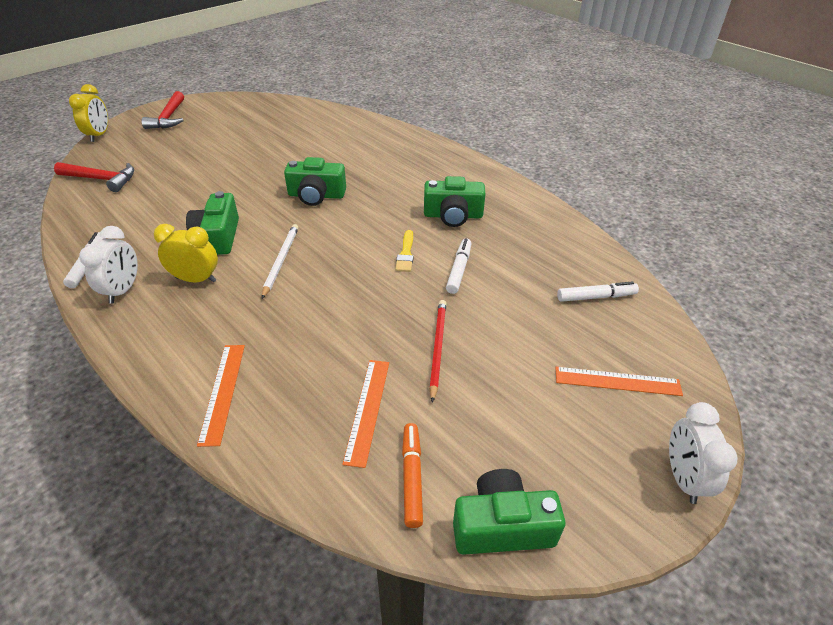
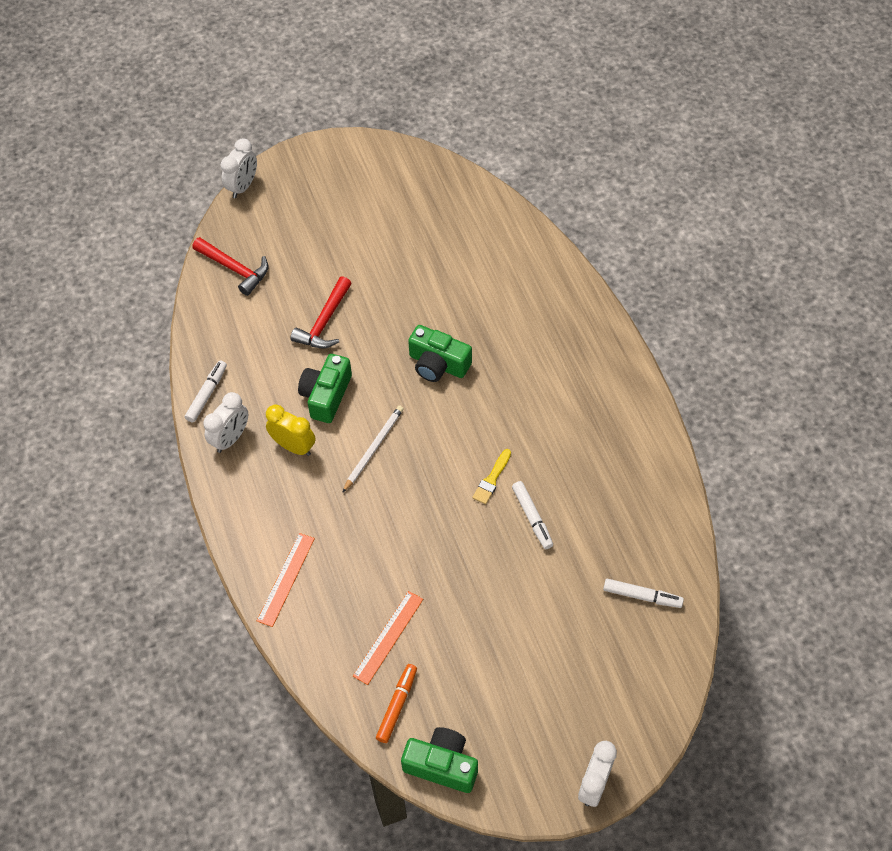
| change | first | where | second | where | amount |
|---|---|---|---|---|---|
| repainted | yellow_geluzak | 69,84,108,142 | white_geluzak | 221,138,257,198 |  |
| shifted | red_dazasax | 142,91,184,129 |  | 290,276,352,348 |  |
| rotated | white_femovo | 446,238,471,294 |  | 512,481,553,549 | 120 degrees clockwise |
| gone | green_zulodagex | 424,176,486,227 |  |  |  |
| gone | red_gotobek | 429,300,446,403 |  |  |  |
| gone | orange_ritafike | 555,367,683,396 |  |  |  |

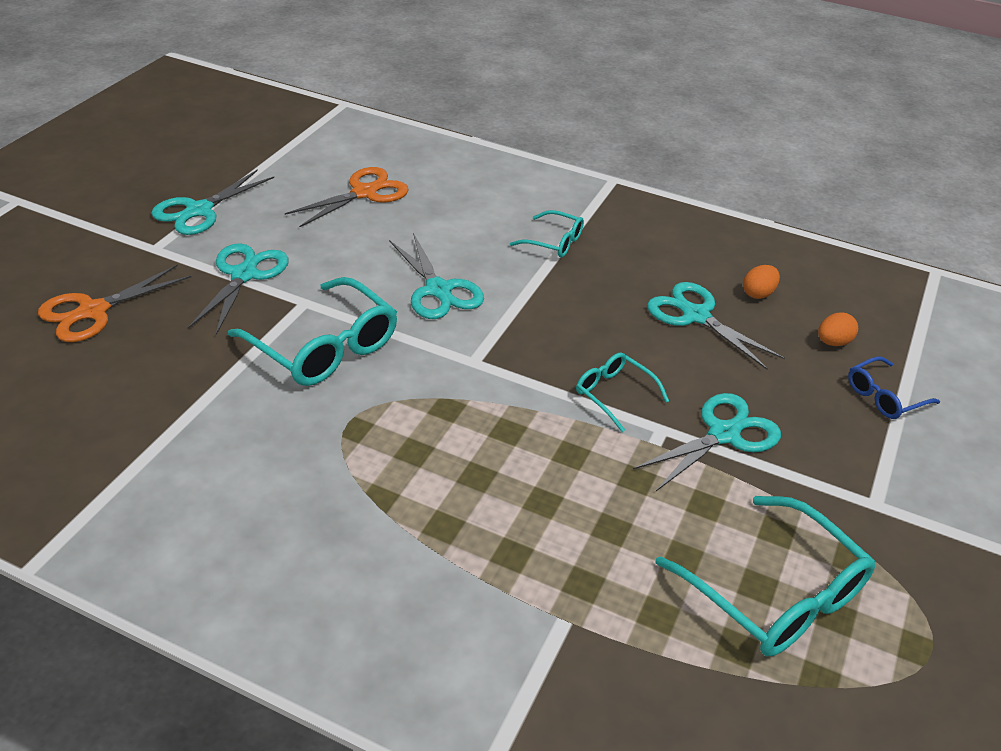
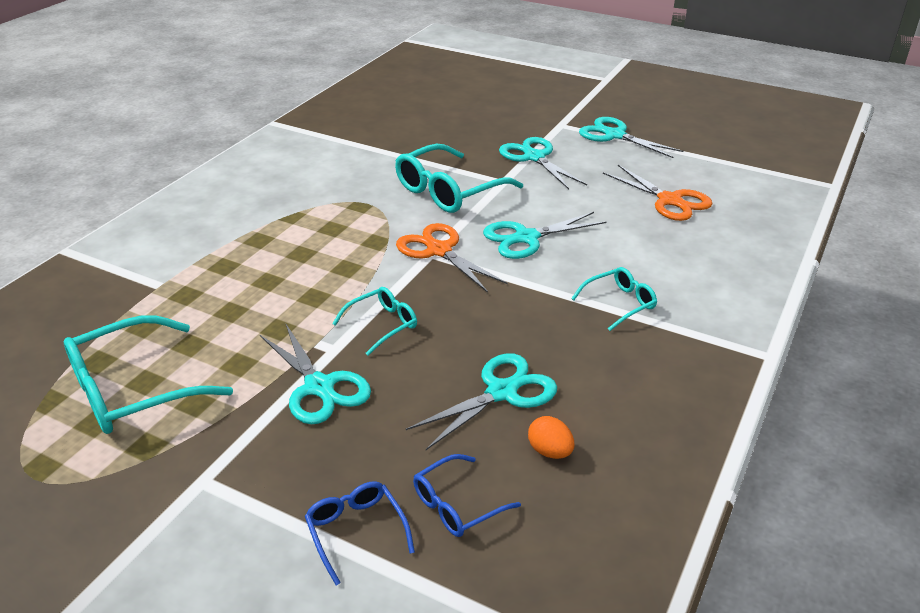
| change | first | where | second | where | amount |
|---|---|---|---|---|---|
| shifted | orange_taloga | 38,265,191,342 |  | 396,223,508,293 |  |
| swapped | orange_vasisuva | 818,312,858,346 | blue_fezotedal | 413,454,521,537 |  |
| rotated | turquoise_taloga | 188,243,289,335 |  | 499,137,587,189 | 135 degrees counterclockwise |
| rotated | turquoise_fezotedal | 510,210,584,258 |  | 571,267,657,331 | 150 degrees counterclockwise |

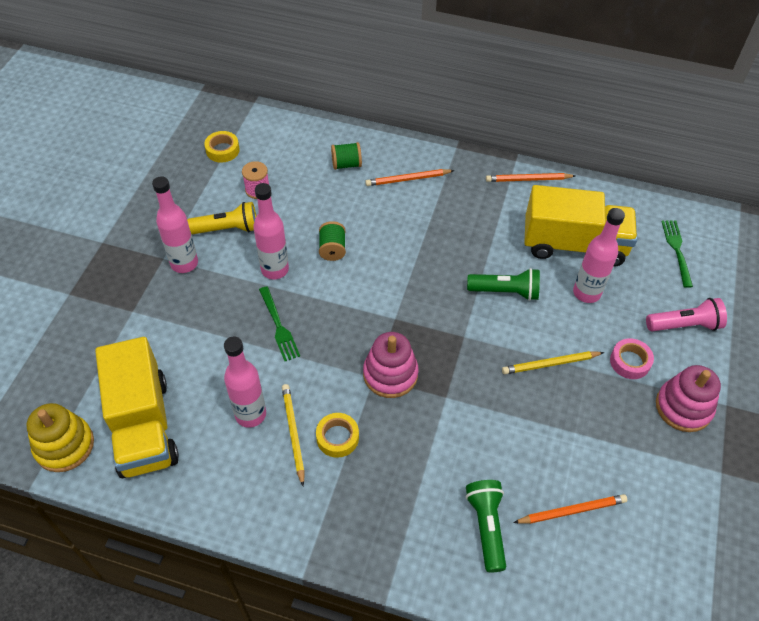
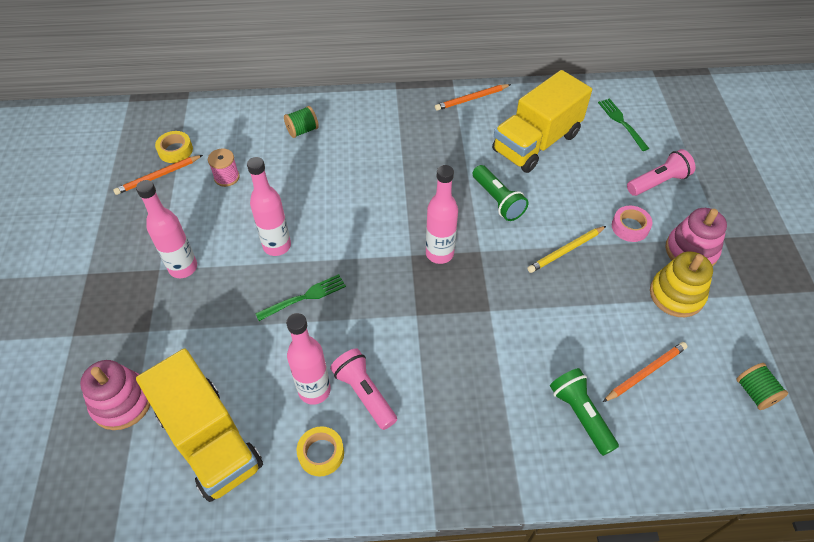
| change | first | where | second | where | amount |
|---|---|---|---|---|---|
| shifted | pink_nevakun | 363,332,419,398 |  | 80,360,150,430 |  |
| shifted | orange_gotobek | 365,169,455,186 |  | 113,155,203,195 |  |
| rotated | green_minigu | 259,287,300,361 |  | 255,274,346,321 | 75 degrees counterclockwise |
| shifted | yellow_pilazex | 316,413,359,458 |  | 297,426,344,476 |  |
| swapped | yellow_gotobek | 282,384,305,486 | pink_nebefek | 330,348,397,430 |  |
| shifted | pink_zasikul | 573,208,625,303 |  | 426,165,458,264 |  |
| rotated | green_nebefek | 467,268,540,301 |  | 472,165,528,221 | 75 degrees clockwise |
| rotated | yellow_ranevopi | 524,185,637,267 |  | 492,70,592,173 | 150 degrees clockwise |
| shifted | yellow_nevakun | 26,403,94,472 |  | 650,252,713,317 |  |
| shifted | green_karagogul | 319,221,346,261 |  | 736,363,788,410 |  |
| gone | yellow_nebefek | 187,202,256,234 |  |  |  |

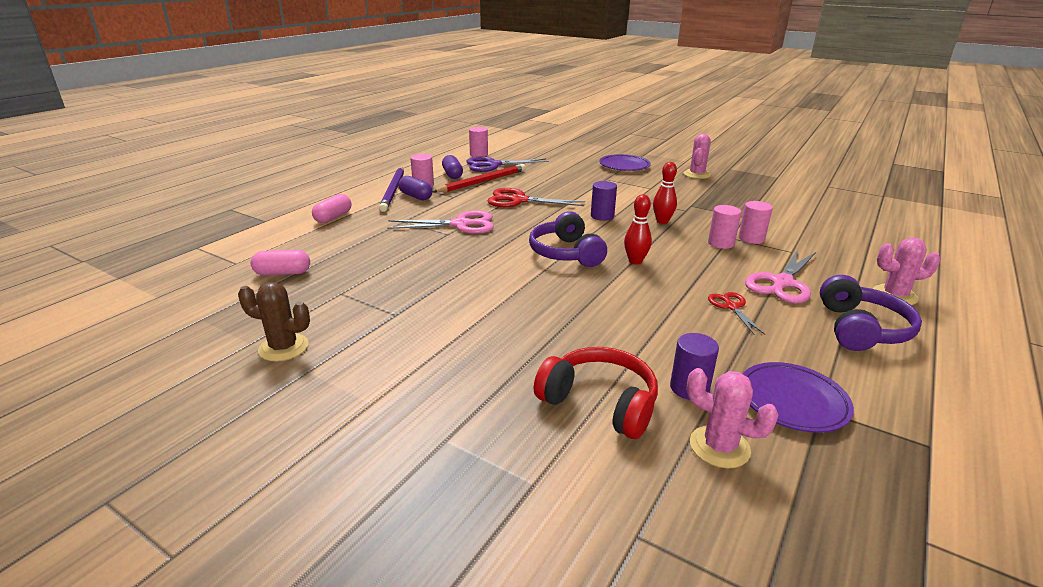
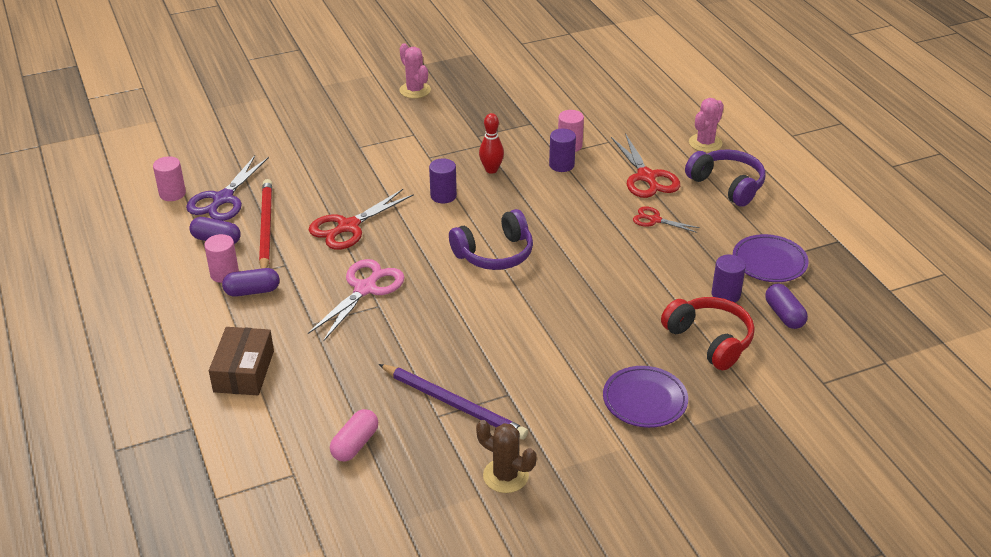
| change | first | where | second | where | amount |
|---|---|---|---|---|---|
| swapped | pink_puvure | 312,194,351,223 | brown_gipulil | 209,327,274,395 |  |
| shifted | purple_gotobek | 379,167,404,212 |  | 379,364,528,439 |  |
| rotated | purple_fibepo | 529,211,607,267 |  | 449,209,533,270 | 45 degrees counterclockwise |
| rotated | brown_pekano | 238,282,310,362 |  | 476,420,537,493 | 75 degrees clockwise |
| repainted | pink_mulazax | 708,205,741,249 | purple_mulazax | 549,129,576,172 |  |
| shifted | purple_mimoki | 599,154,651,171 |  | 603,366,688,428 |  |
| repainted | pink_taloga | 745,250,816,304 | red_taloga | 611,133,680,198 |  |
| rotated | red_fibepo | 534,347,658,439 |  | 661,297,755,370 | 75 degrees clockwise |
| swapped | pink_pekano | 687,368,778,468 | purple_puvure | 765,283,808,329 |  |
| gone | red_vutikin | 624,194,652,264 |  |  |  |

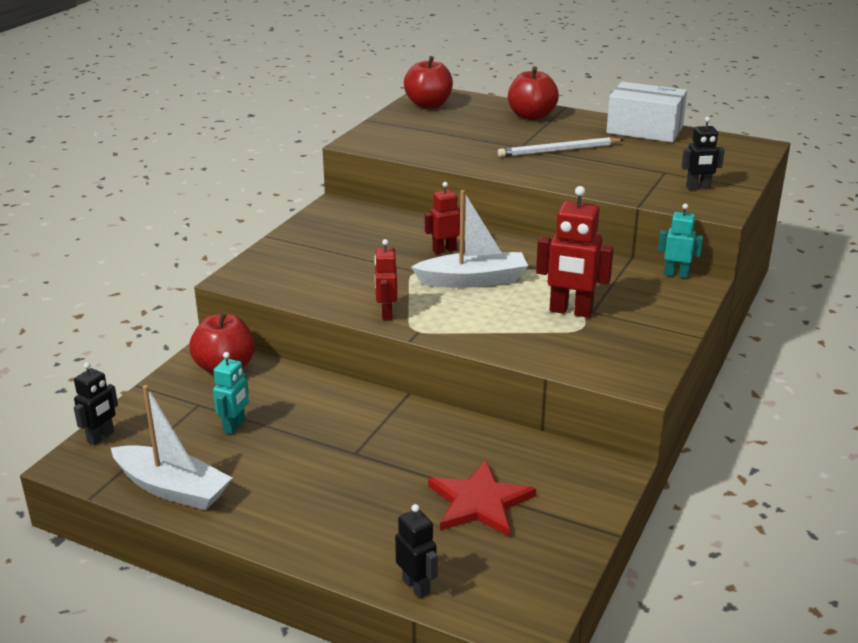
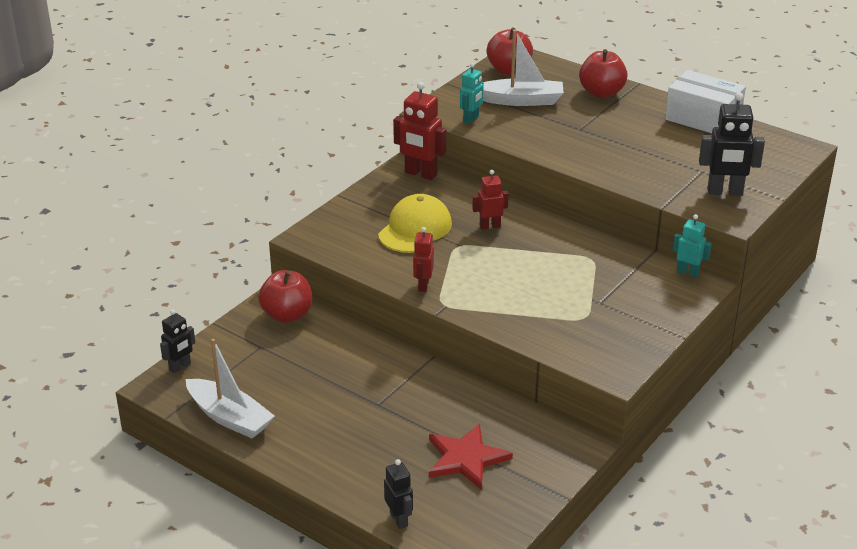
| change | first | where | second | where | amount |
|---|---|---|---|---|---|
| new |  |  | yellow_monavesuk | 378,194,452,253 |  |
| shifted | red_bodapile | 536,186,614,318 |  | 393,82,446,180 |  |
| shifted | turquoise_bodapile | 213,352,249,434 |  | 460,63,484,124 |  |
| shifted | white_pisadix | 411,190,528,288 |  | 483,30,564,106 |  |
| scaled | black_bodapile | 682,117,725,190 |  | 699,92,765,196 | x1.65 |
| gone | white_gotobek | 498,137,624,157 |  |  |  |

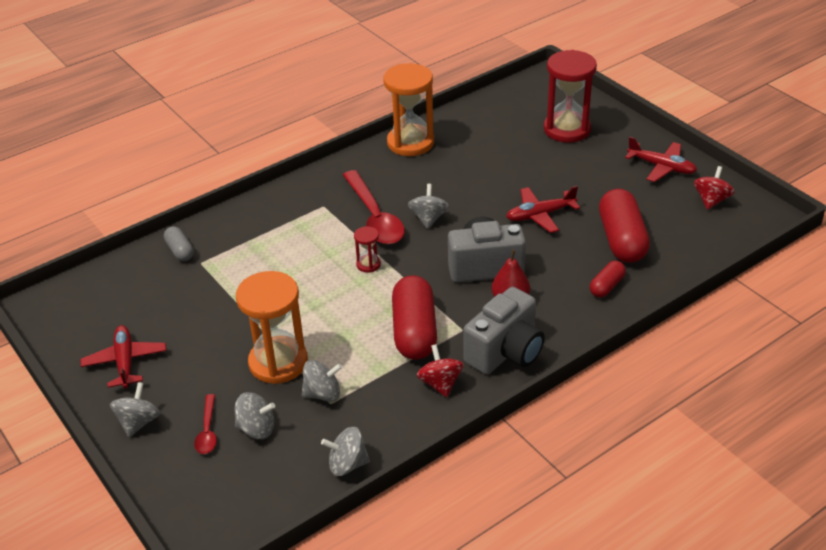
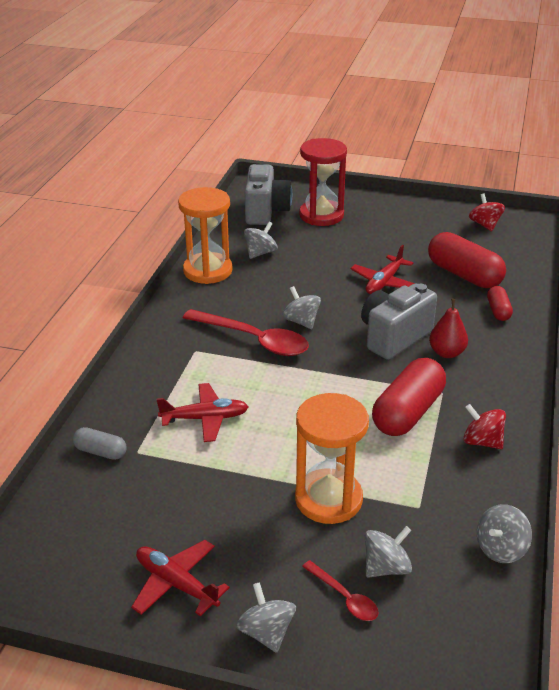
| change | first | where | second | where | amount |
|---|---|---|---|---|---|
| shifted | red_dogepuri | 625,137,697,182 |  | 156,383,249,442 |  |
| shifted | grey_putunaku | 302,360,342,402 |  | 244,222,278,259 |  |
| shifted | grey_zulodagex | 463,287,545,375 |  | 245,164,292,225 |  |
| rotated | red_puvure | 392,275,437,360 |  | 372,358,446,436 | 75 degrees clockwise |
| gone | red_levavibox | 354,226,381,273 |  |  |  |

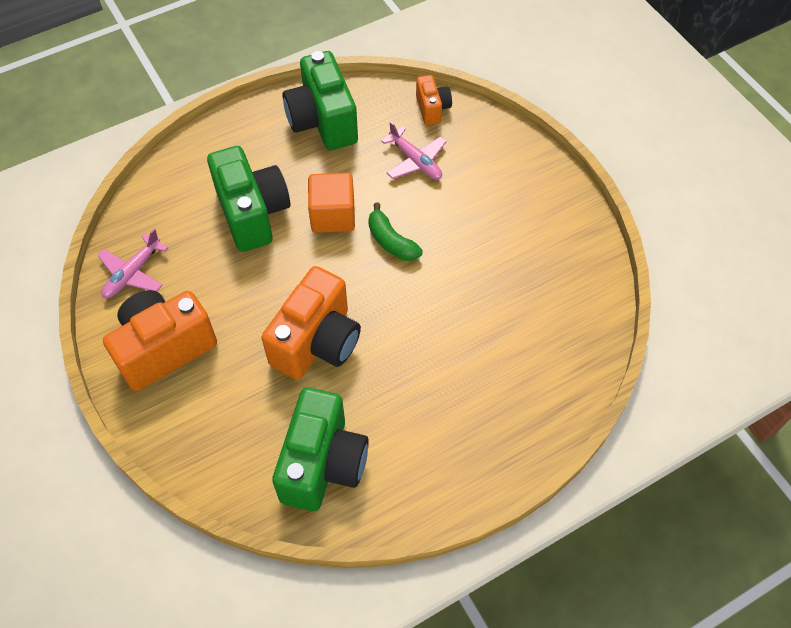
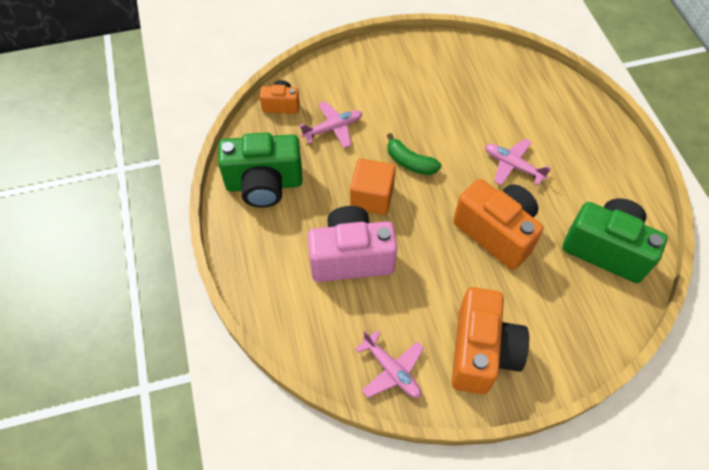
| change | first | where | second | where | amount |
|---|---|---|---|---|---|
| repainted | green_zulodagex | 207,146,290,252 | pink_zulodagex | 308,206,397,282 |  |
| rotated | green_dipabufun | 368,203,423,261 |  | 387,133,441,175 | 60 degrees clockwise |
| rotated | orange_zulodagex | 103,290,217,391 |  | 451,287,529,394 | 150 degrees counterclockwise |
| new |  |  | pink_dogepuri | 485,139,551,186 |  |

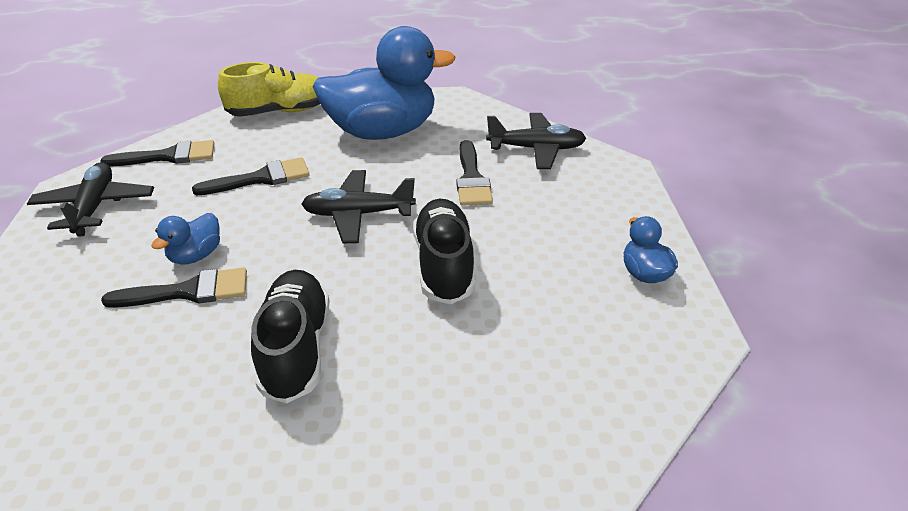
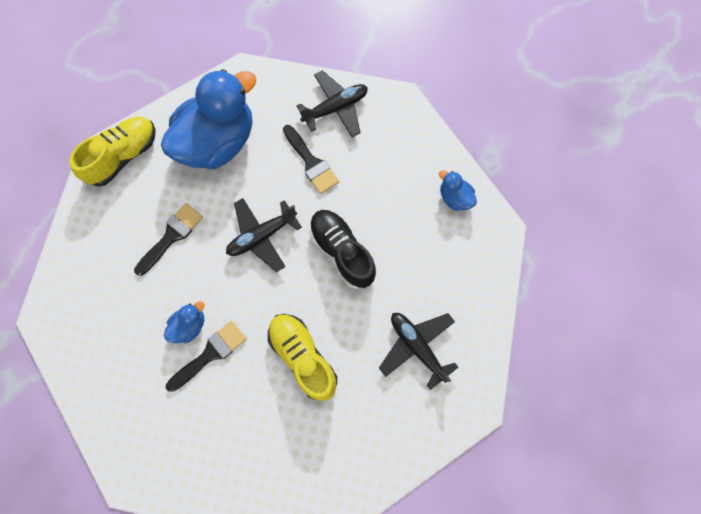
| change | first | where | second | where | amount |
|---|---|---|---|---|---|
| rotated | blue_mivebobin | 151,213,220,265 |  | 164,301,204,344 | 135 degrees counterclockwise |
| repainted | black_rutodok | 251,270,330,404 | yellow_rutodok | 268,314,337,401 |  |
| shifted | black_dogepuri | 27,162,154,237 |  | 379,313,458,390 |  |
| gone | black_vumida | 100,140,214,167 |  |  |  |

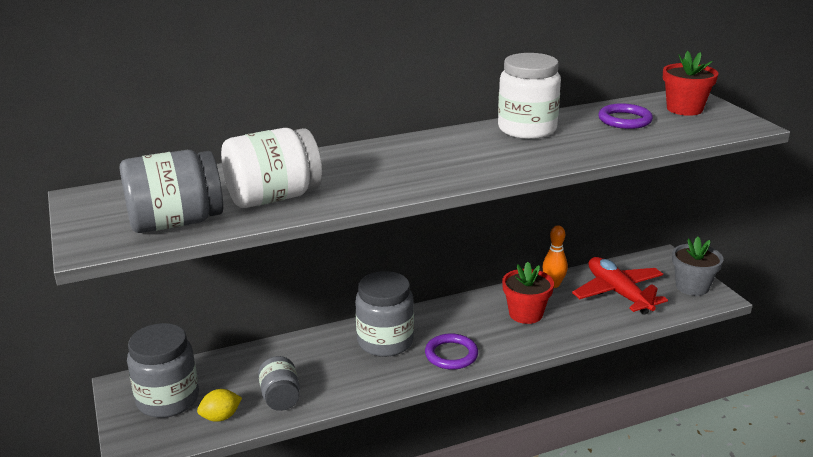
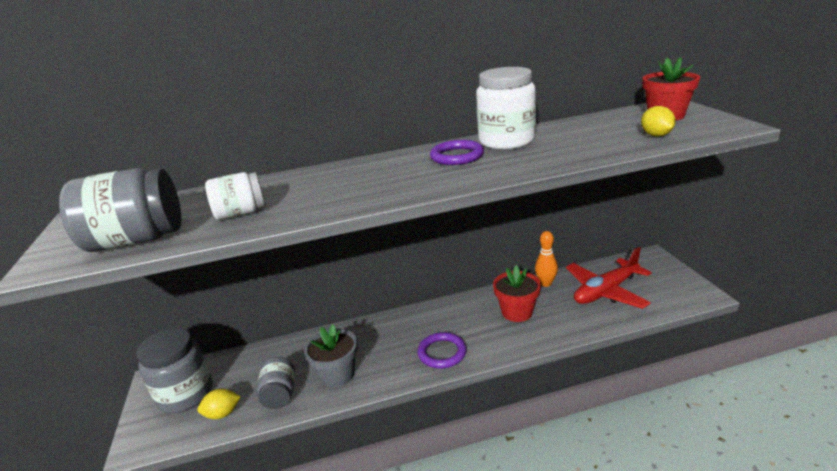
| change | first | where | second | where | amount |
|---|---|---|---|---|---|
| scaled | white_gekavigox | 221,128,322,208 |  | 205,172,266,220 | x0.60 |
| shifted | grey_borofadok | 672,237,724,296 |  | 304,324,357,387 |  |
| shifted | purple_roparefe | 598,103,653,129 |  | 430,140,484,165 |  |
| rotated | red_dogepuri | 572,257,668,315 |  | 566,247,652,309 | 105 degrees counterclockwise |
| new |  |  | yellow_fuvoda | 641,106,676,137 |  |
| gone | grey_gekavigox | 355,271,414,357 |  |  |  |

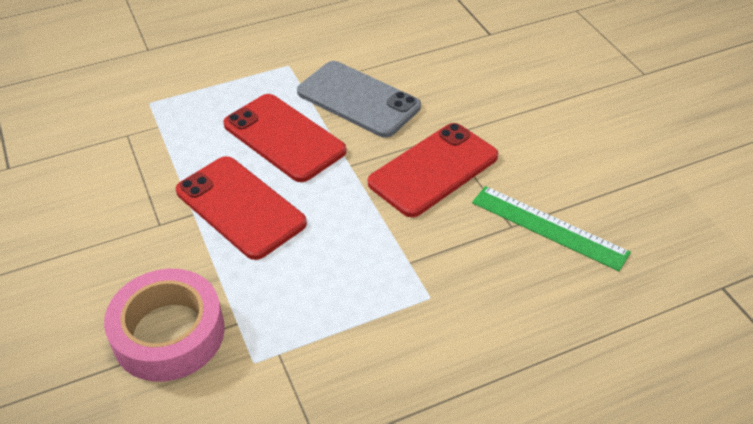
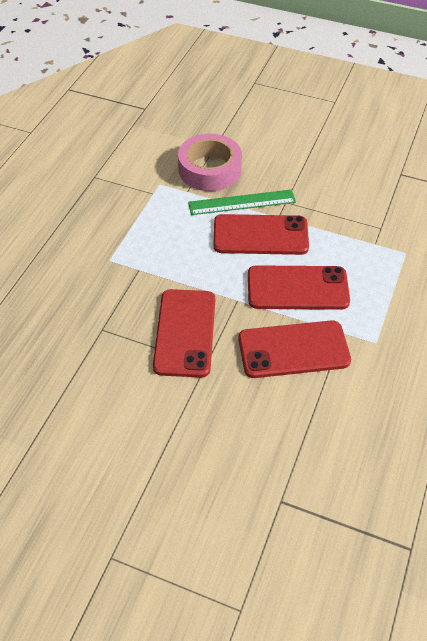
| change | first | where | second | where | amount |
|---|---|---|---|---|---|
| shifted | green_ritafike | 472,186,631,271 |  | 188,189,296,215 |  |
| repainted | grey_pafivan | 297,61,421,138 | red_pafivan | 238,320,351,378 |  |

